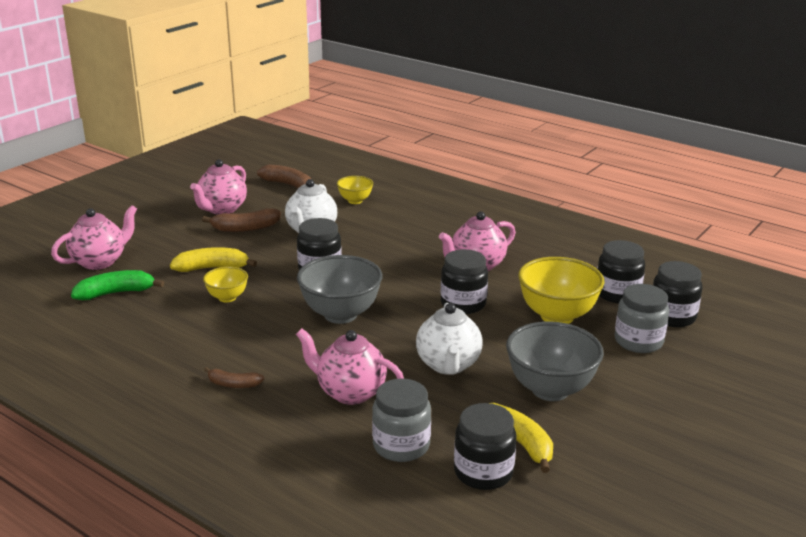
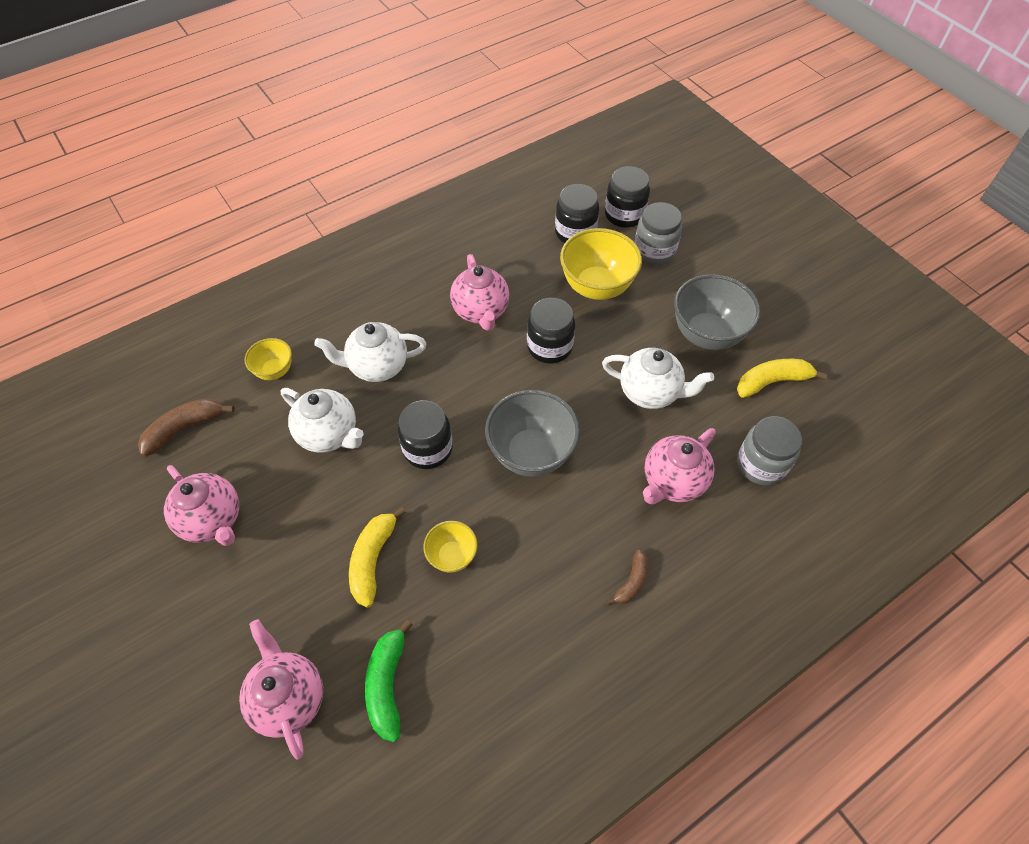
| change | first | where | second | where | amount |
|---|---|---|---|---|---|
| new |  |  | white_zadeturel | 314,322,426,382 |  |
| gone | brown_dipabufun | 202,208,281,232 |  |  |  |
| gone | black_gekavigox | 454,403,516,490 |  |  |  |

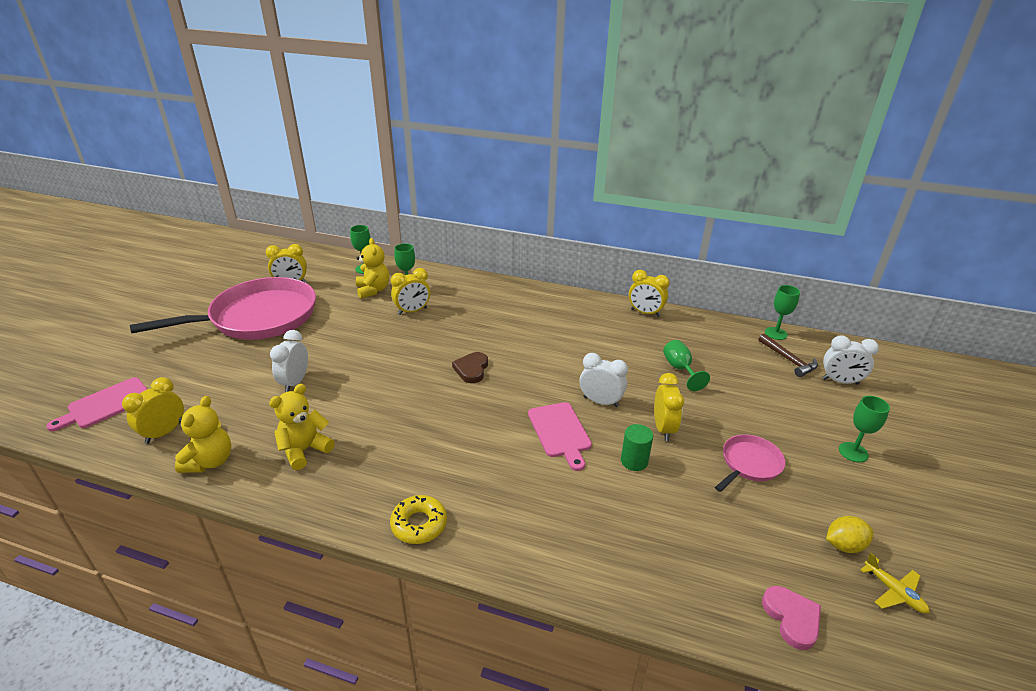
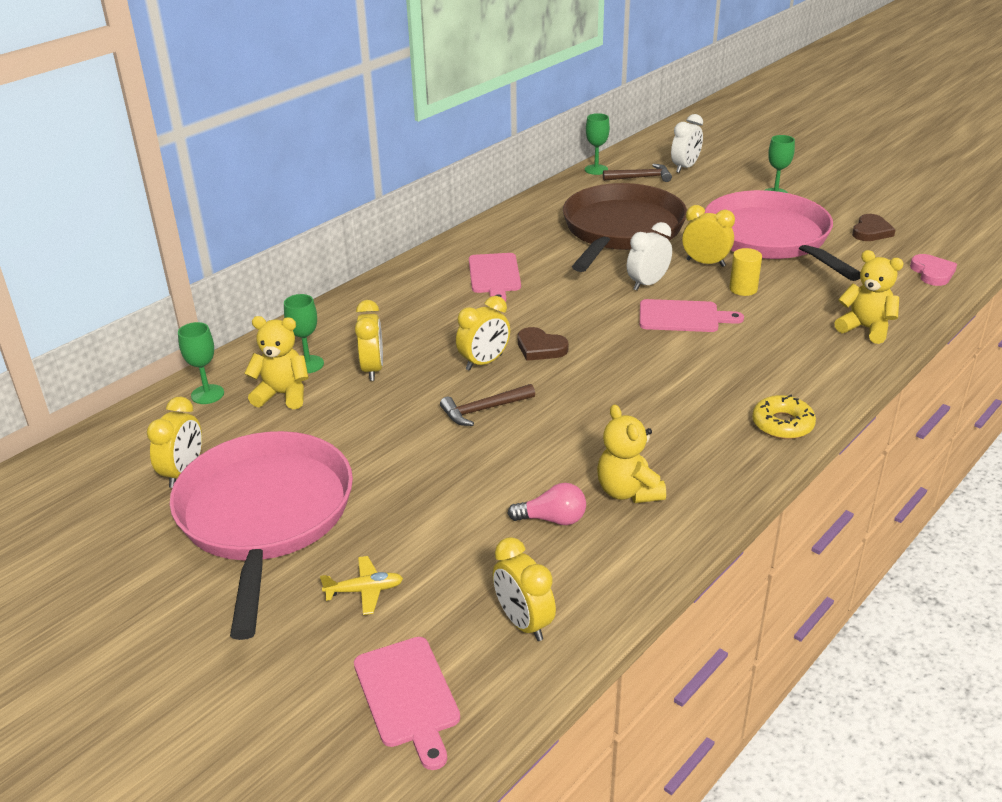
| change | first | where | second | where | amount |
|---|---|---|---|---|---|
| shifted | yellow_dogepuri | 860,553,930,614 |  | 320,556,403,615 |  |
| new |  |  | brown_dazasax | 440,384,535,426 |  |
| shifted | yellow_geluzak | 629,270,670,317 |  | 456,296,510,371 |  |
| new |  |  | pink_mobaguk | 469,253,521,302 |  |
| new |  |  | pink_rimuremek | 507,483,586,525 |  |
| swapped | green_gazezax | 663,340,710,391 | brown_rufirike | 563,183,687,272 |  |
| scaled | pink_rufirike | 715,434,785,492 |  | 704,190,860,281 | x2.24 |
| repainted | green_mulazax | 621,424,653,471 | yellow_mulazax | 729,248,762,296 |  |
| shifted | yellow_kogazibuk | 175,396,231,473 |  | 835,250,904,344 |  |
| swapped | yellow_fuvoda | 826,516,873,553 | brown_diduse | 852,214,896,241 |  |
| rotated | pink_diduse | 762,586,821,650 |  | 910,254,957,286 | 75 degrees clockwise |
| gone | white_geluzak | 270,330,308,392 |  |  |  |

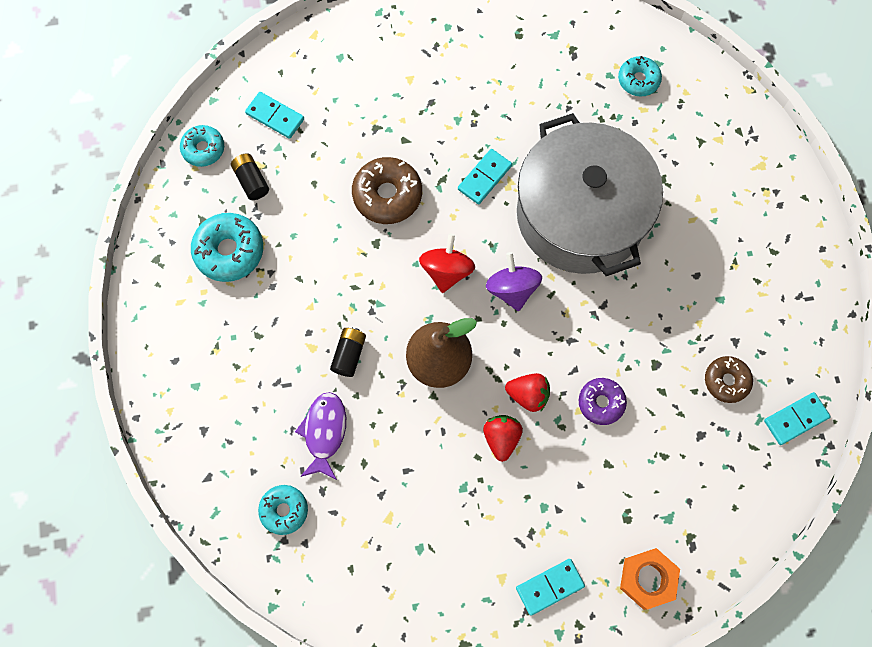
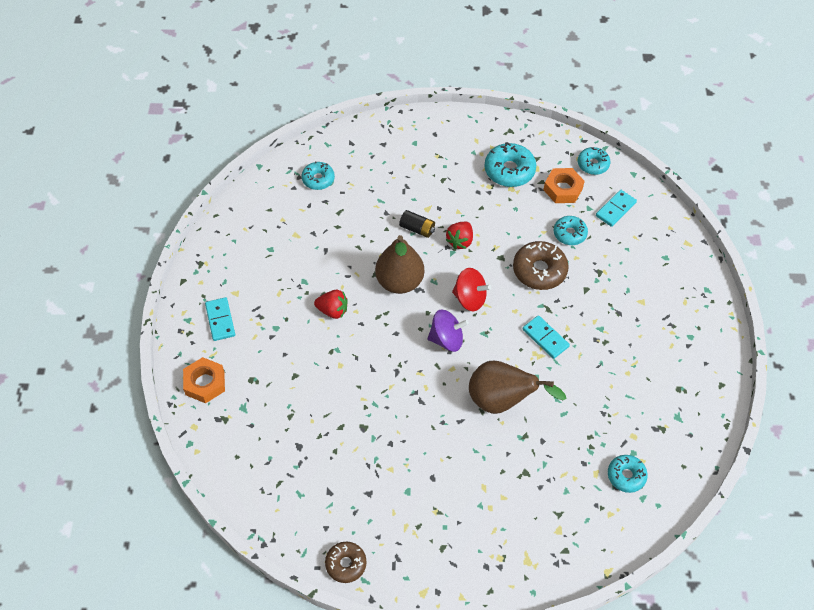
| change | first | where | second | where | amount |
|---|---|---|---|---|---|
| shifted | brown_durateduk | 705,356,753,403 |  | 325,542,367,583 |  |
| shifted | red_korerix | 505,373,550,412 |  | 446,222,473,249 |  |
| swapped | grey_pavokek | 517,113,663,276 | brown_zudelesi | 469,361,567,414 |  |
| swapped | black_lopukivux | 231,154,269,200 | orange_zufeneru | 543,168,585,203 |  |
| new |  |  | turquoise_durateduk | 554,216,588,245 |  |
| gone | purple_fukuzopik | 295,392,346,480 |  |  |  |
| gone | purple_durateduk | 579,378,627,425 |  |  |  |
| gone | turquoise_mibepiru | 764,392,831,445 |  |  |  |

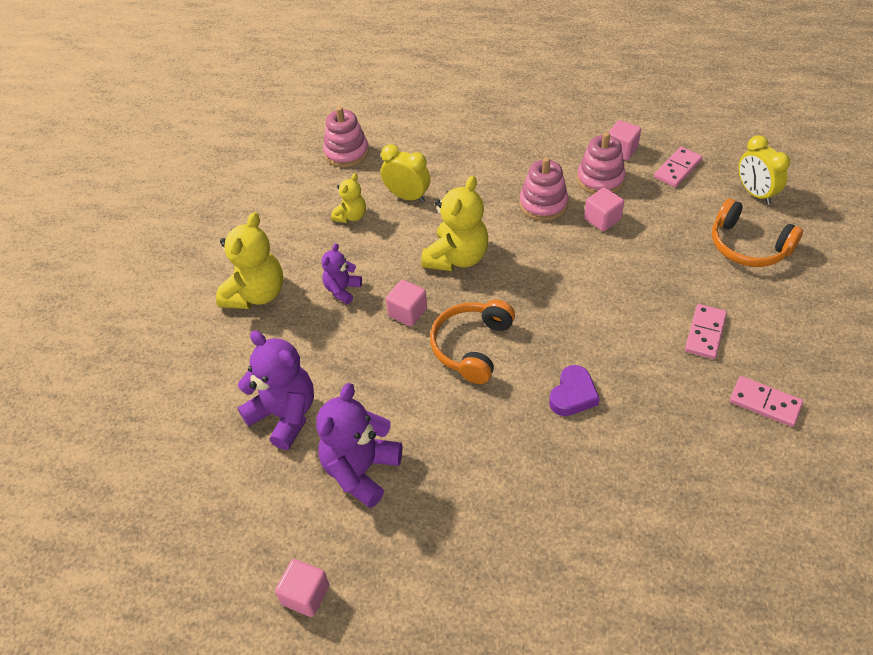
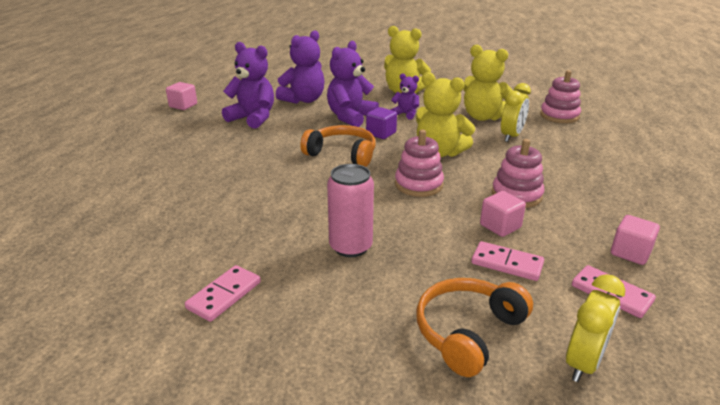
| change | first | where | second | where | amount |
|---|---|---|---|---|---|
| new |  |  | purple_kogazibuk | 327,41,379,127 |  |
| new |  |  | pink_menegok | 327,164,374,257 |  |
| repainted | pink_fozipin | 386,280,427,326 | purple_fozipin | 366,107,397,139 |  |
| shifted | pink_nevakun | 577,132,626,194 |  | 395,130,444,197 |  |
| scaled | yellow_kogazibuk | 331,173,366,223 |  | 463,45,513,121 | x1.80 |
| shifted | pink_mibepiru | 685,304,727,359 |  | 471,241,544,281 |  |
| rotated | yellow_geluzak | 738,135,790,205 |  | 566,274,625,382 | 150 degrees clockwise |
| gone | purple_diduse | 549,365,600,416 |  |  |  |

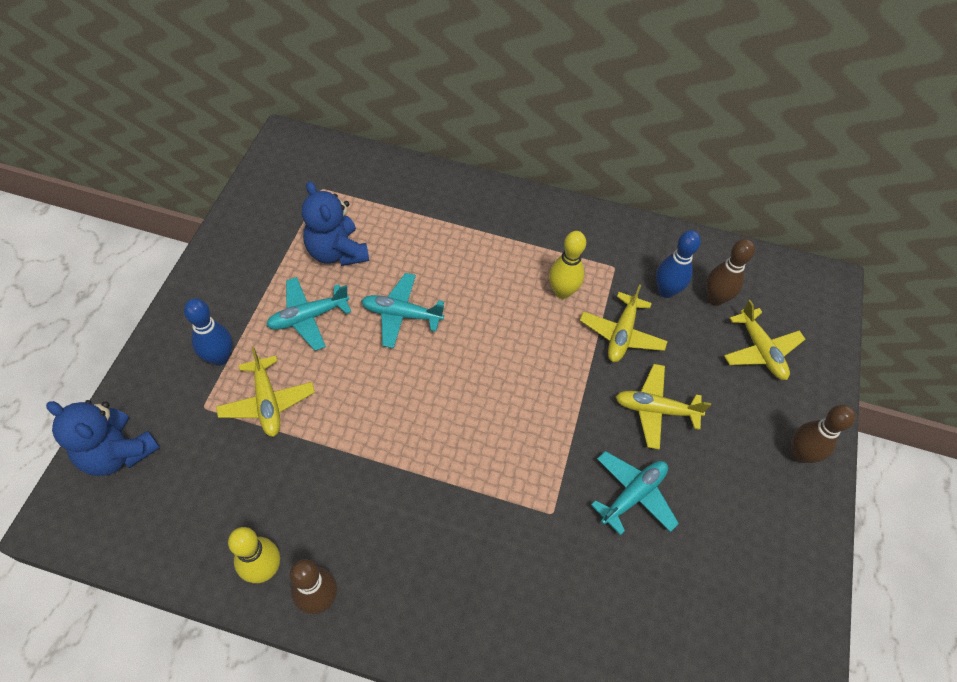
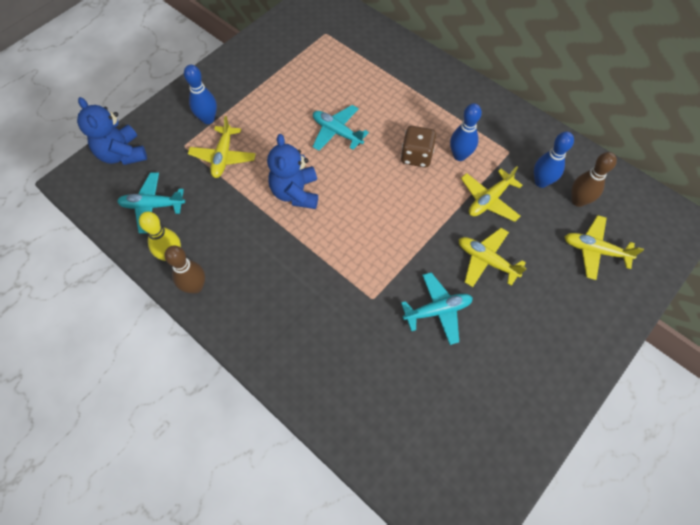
| change | first | where | second | where | amount |
|---|---|---|---|---|---|
| shifted | turquoise_dogepuri | 266,277,351,351 |  | 117,173,185,233 |  |
| shifted | blue_kogazibuk | 302,181,369,266 |  | 267,134,318,209 |  |
| new |  |  | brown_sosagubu | 401,126,436,168 |  |
| repainted | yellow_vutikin | 549,231,586,299 | blue_vutikin | 450,103,482,161 |  |
| rotated | yellow_dogepuri | 724,300,805,380 |  | 565,215,644,280 | 105 degrees clockwise |
| gone | brown_vutikin | 791,405,855,463 |  |  |  |

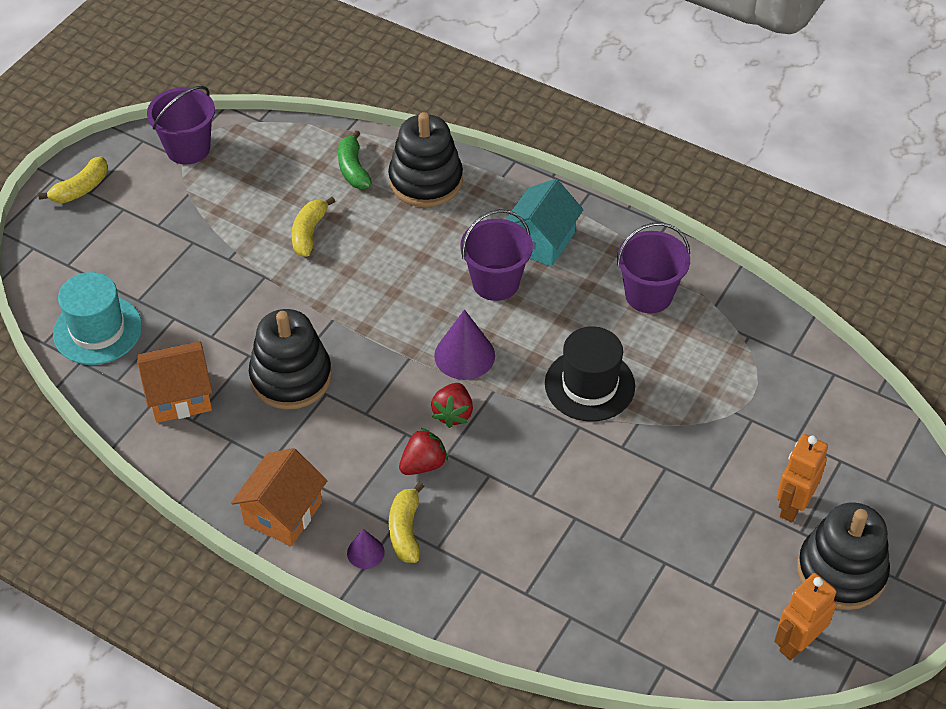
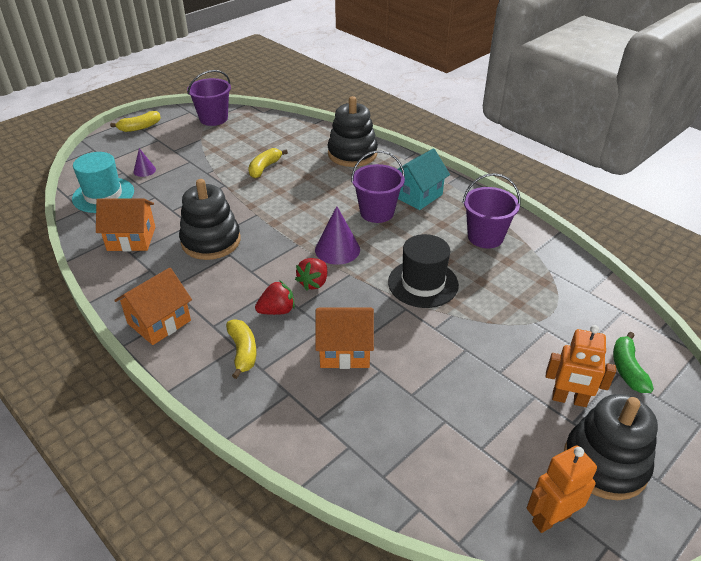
| change | first | where | second | where | amount |
|---|---|---|---|---|---|
| shifted | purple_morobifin | 347,529,385,569 |  | 133,148,156,177 |  |
| rotated | yellow_dipabufun | 389,482,425,563 |  | 226,320,256,379 | 150 degrees clockwise |
| new |  |  | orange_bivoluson | 315,307,374,369 |  |
| rotated | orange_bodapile | 777,434,828,522 |  | 546,325,616,407 | 120 degrees counterclockwise |
| shifted | green_dipabufun | 338,130,372,189 |  | 613,332,654,393 |  |

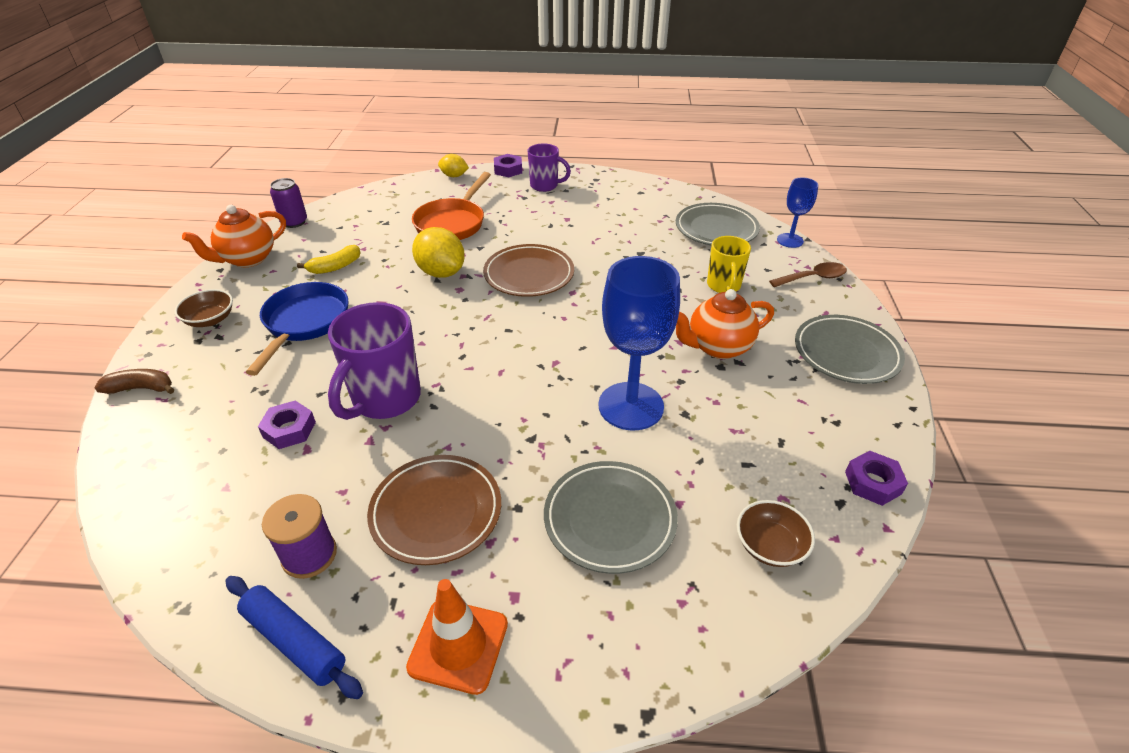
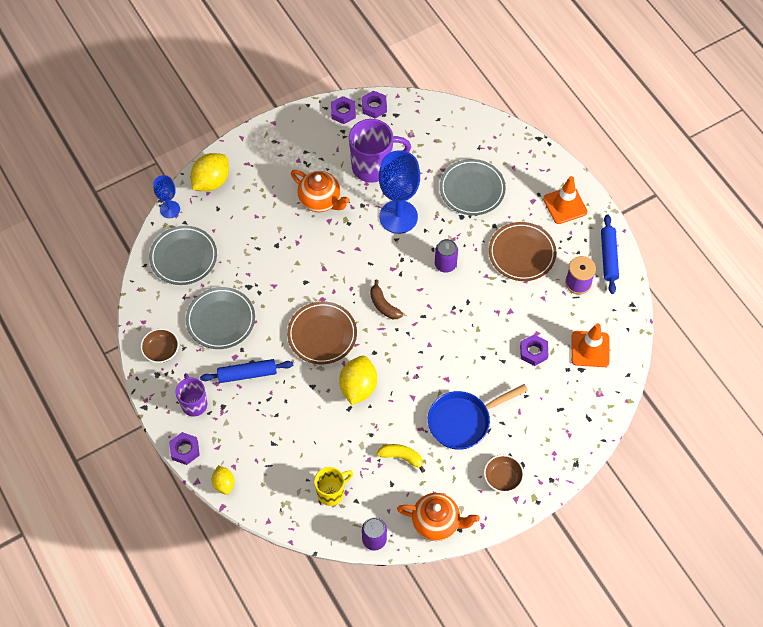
| change | first | where | second | where | amount |
|---|---|---|---|---|---|
| shifted | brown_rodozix | 737,500,815,567 |  | 140,328,179,363 |  |
| shifted | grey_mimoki | 795,315,905,384 |  | 186,287,255,349 |  |
| swapped | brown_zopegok | 769,262,847,287 | yellow_fuvoda | 191,153,229,191 |  |
| new |  |  | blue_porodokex | 200,359,293,383 |  |
| shifted | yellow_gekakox | 707,236,751,293 |  | 314,467,353,506 |  |
| new |  |  | purple_zufeneru | 331,96,356,124 |  |
| shifted | purple_gekakox | 328,302,421,420 |  | 349,119,411,183 |  |
| shifted | brown_dipabufun | 95,369,174,394 |  | 370,280,403,319 |  |
| new |  |  | purple_menegok | 435,239,458,273 |  |
| new |  |  | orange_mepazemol | 571,323,610,367 |  |
| gone | orange_rufirike | 412,172,491,240 |  |  |  |

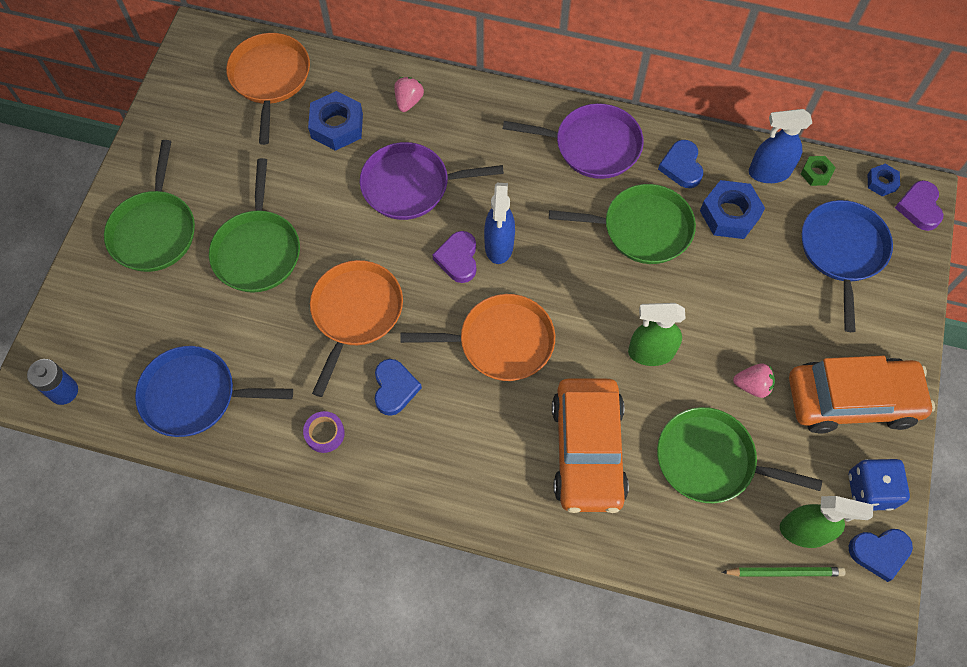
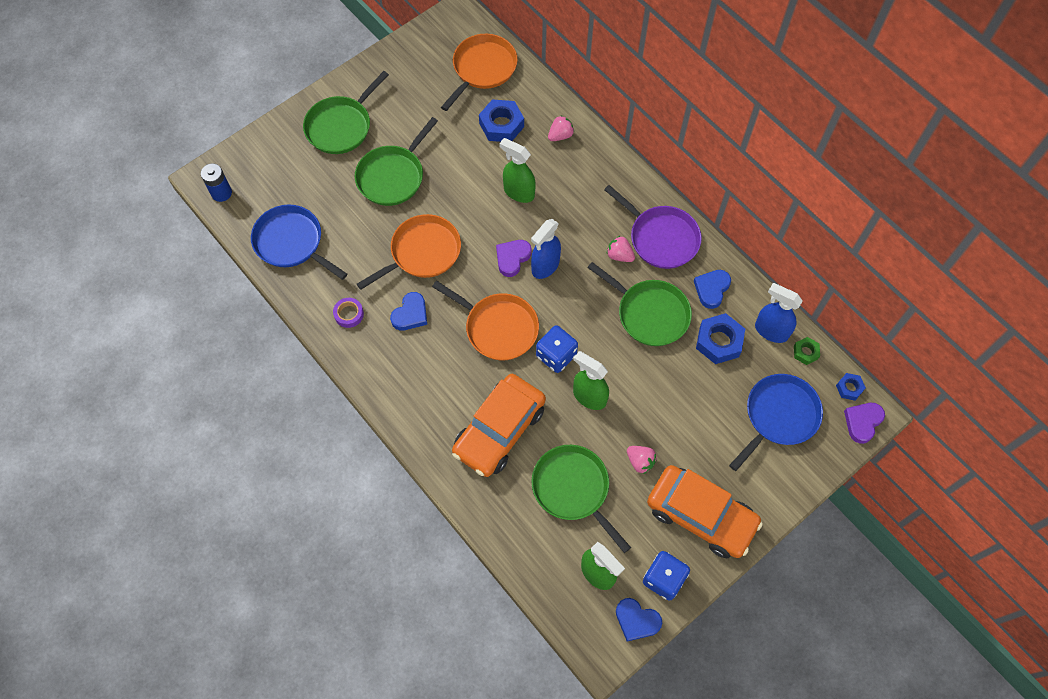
| change | first | where | second | where | amount |
|---|---|---|---|---|---|
| swapped | purple_rufirike | 360,142,504,220 | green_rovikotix | 499,138,536,203 |  |
| new |  |  | blue_sosagubu | 536,325,578,373 |  |
| new |  |  | pink_korerix | 607,236,635,262 |  |
| gone | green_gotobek | 722,567,845,577 |  |  |  |

